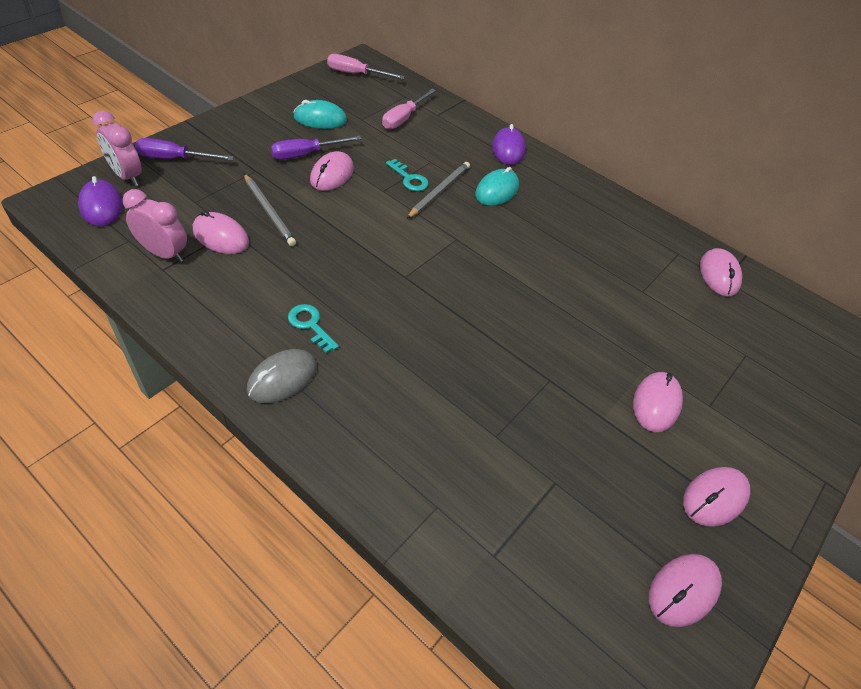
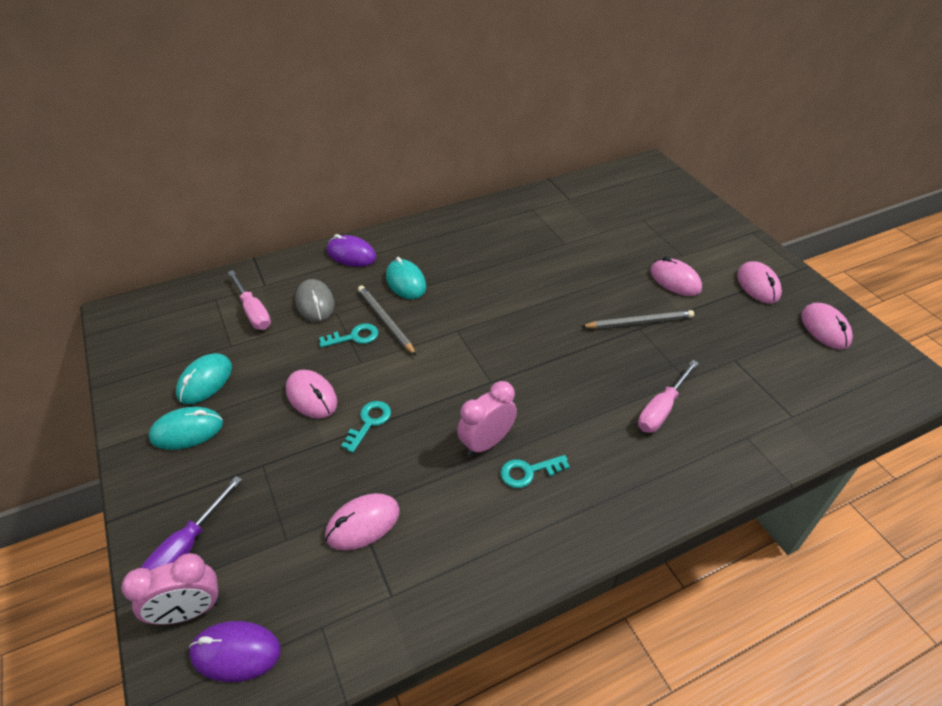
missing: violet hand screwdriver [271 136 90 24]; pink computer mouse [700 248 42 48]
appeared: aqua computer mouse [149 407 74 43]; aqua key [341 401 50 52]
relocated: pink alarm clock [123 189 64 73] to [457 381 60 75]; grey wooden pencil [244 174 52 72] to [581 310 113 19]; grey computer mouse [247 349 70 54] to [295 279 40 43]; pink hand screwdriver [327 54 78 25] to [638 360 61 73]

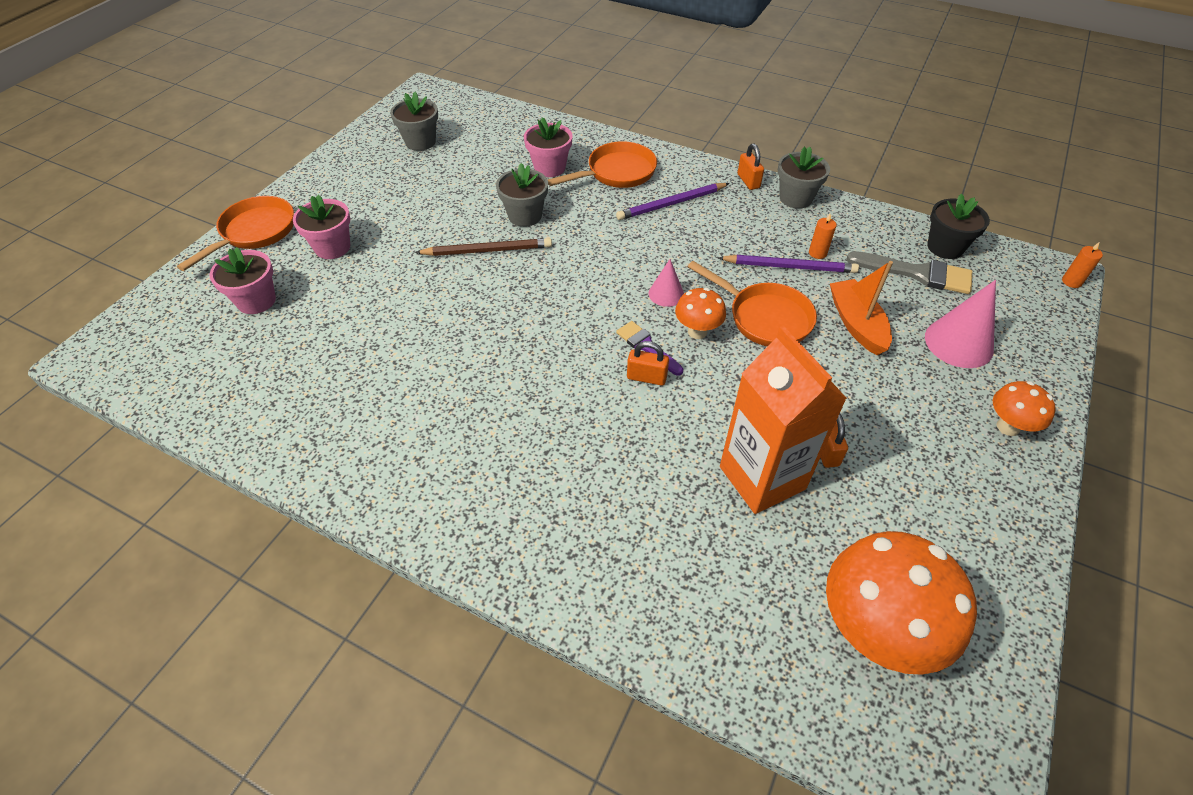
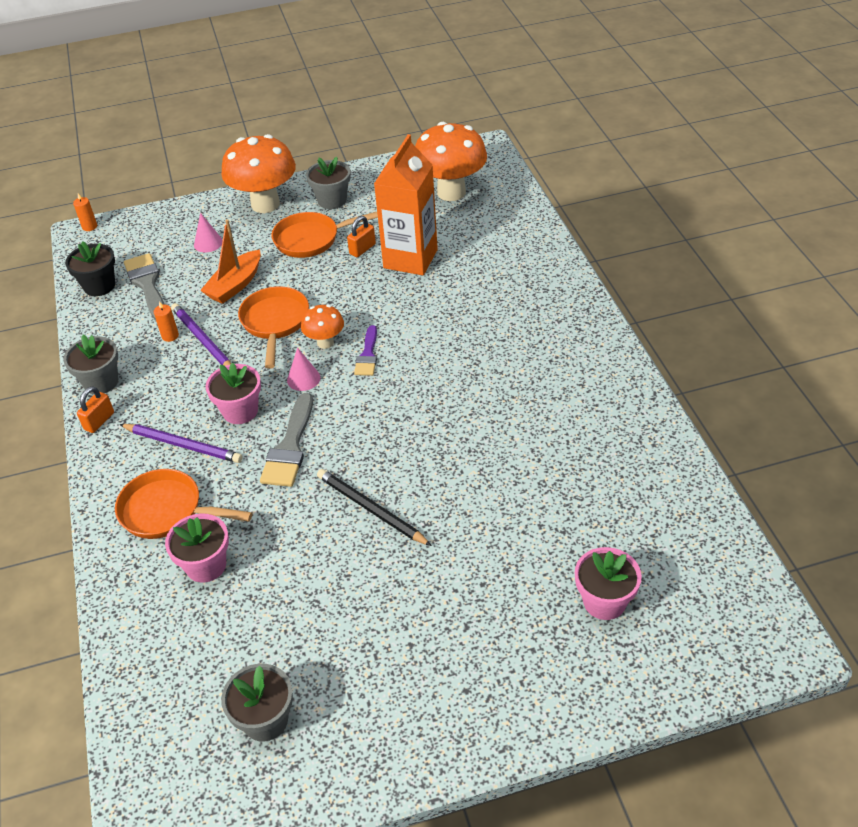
missing: orange padlock [627 341 42 45]
appeared: grey brush [260 393 53 94]
relocated: orange frying pan [177 196 117 75] to [271 212 107 46]; pink flower pot [293 194 57 65] to [205 363 56 61]; grey flower pot [496 163 52 64] to [306 157 45 52]
colour: russet wooden pencil [415 238 137 18] to black wooden pencil [317 469 115 77]
size: pink cone [925 280 71 88] = [194 213 29 39] x0.57; orange fungus [993 381 63 55] = [222 134 74 79] x1.96

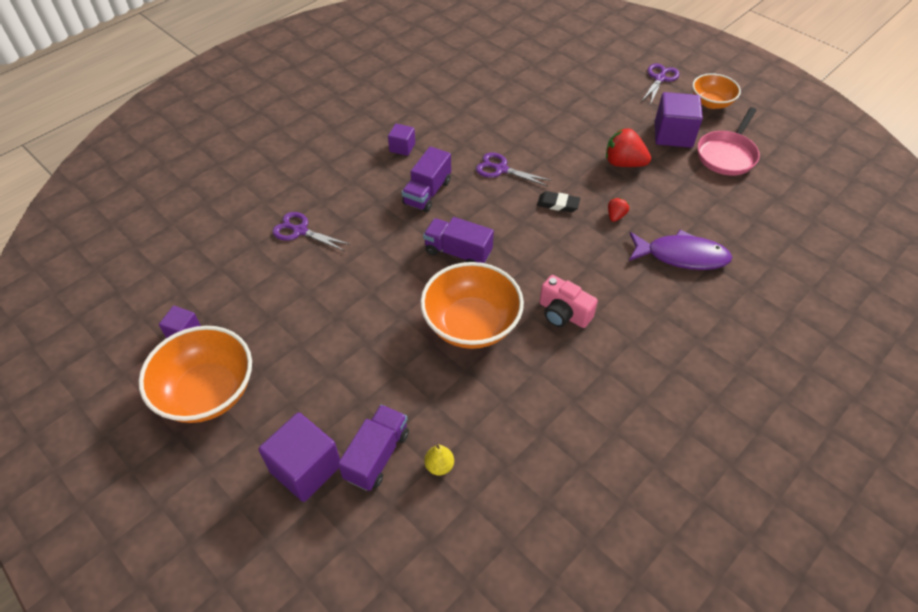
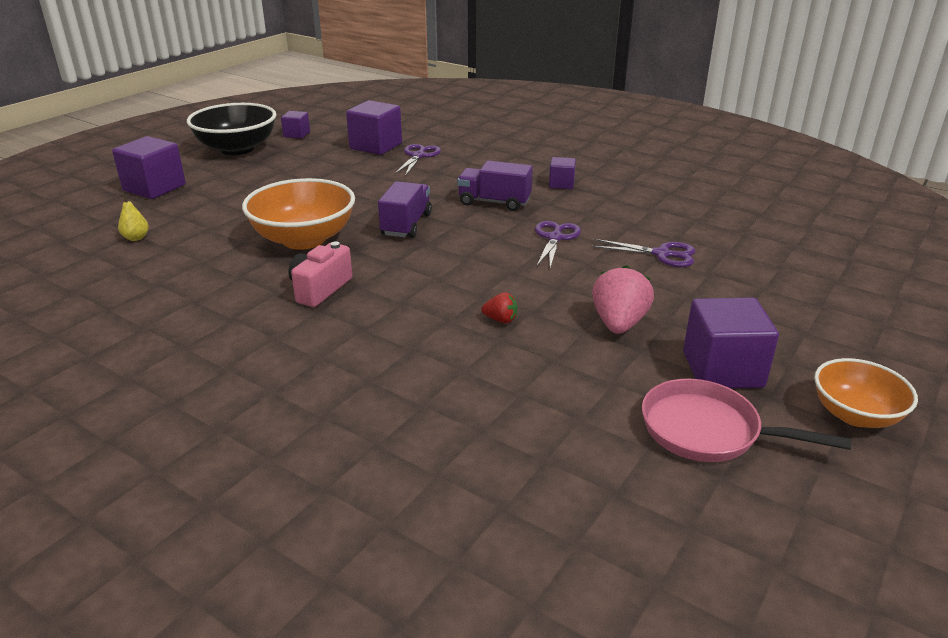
missing: violet toy truck [338 405 71 86]; black pencil eraser [537 191 43 21]; violet toy fish [629 230 103 40]
appeared: violet solid cube [346 100 56 55]
relocated: violet shears [642 63 38 42] to [592 239 104 28]
colour: orange serving bowl [139 326 113 97] to black serving bowl [187 103 89 52]; crimson berry [606 128 45 39] to pink berry [592 265 62 69]

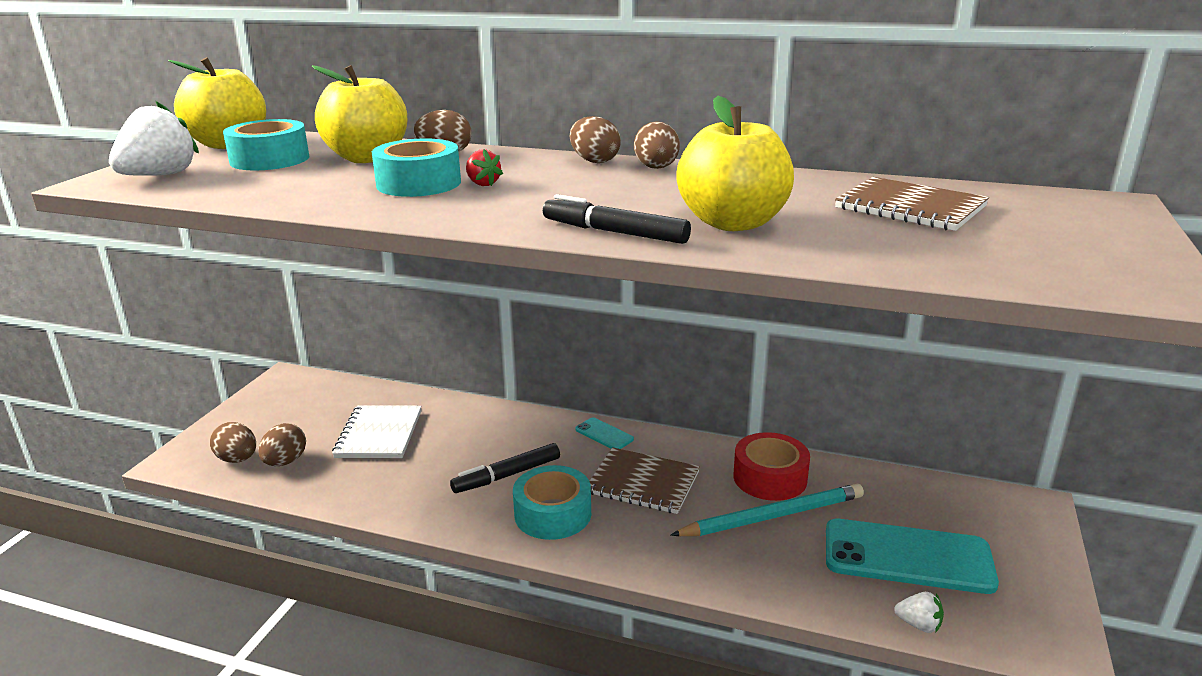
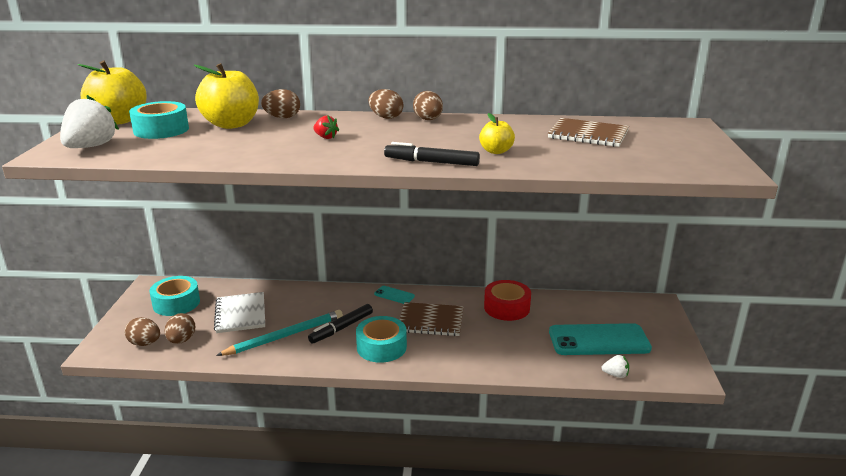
relocated: aqua tape [372 138 89 59] to [149 276 51 40]; aqua wooden pencil [671 484 193 52] to [216 310 127 46]
size: yellow toy apple [676 96 118 135] = [479 113 36 41] x0.52

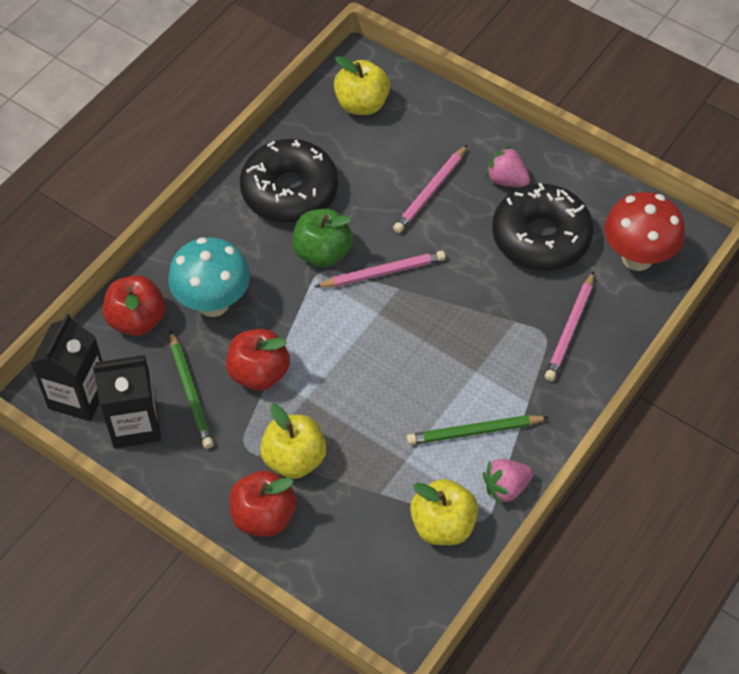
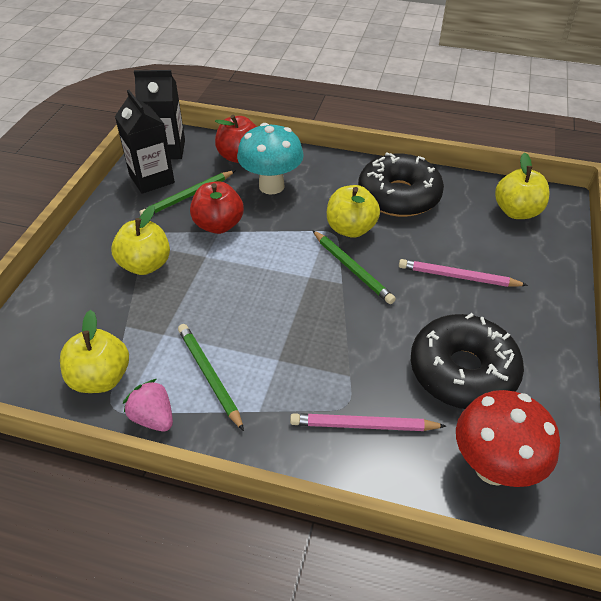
missing: crimson toy apple [229 470 68 67]; pink berry [486 146 44 41]
colour: leaf-green toy apple [292 209 61 58] to yellow toy apple [327 185 53 53]; pink wooden pencil [315 251 130 37] to leaf-green wooden pencil [312 230 84 74]

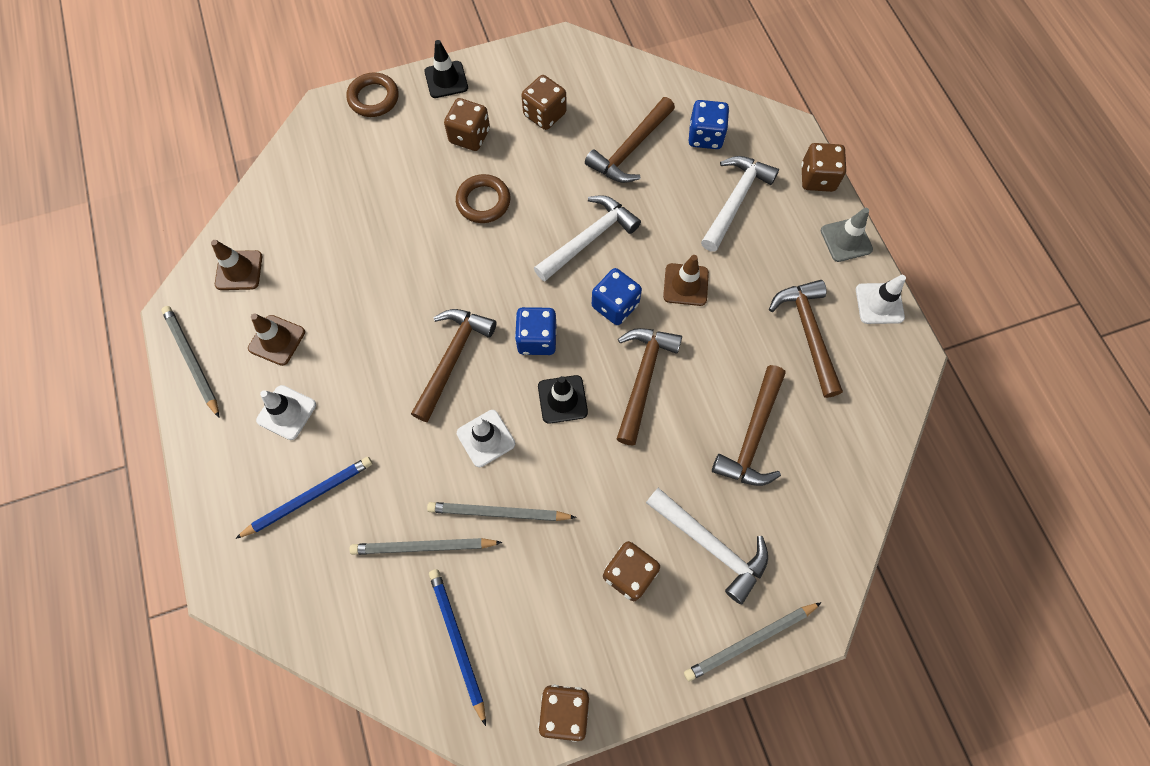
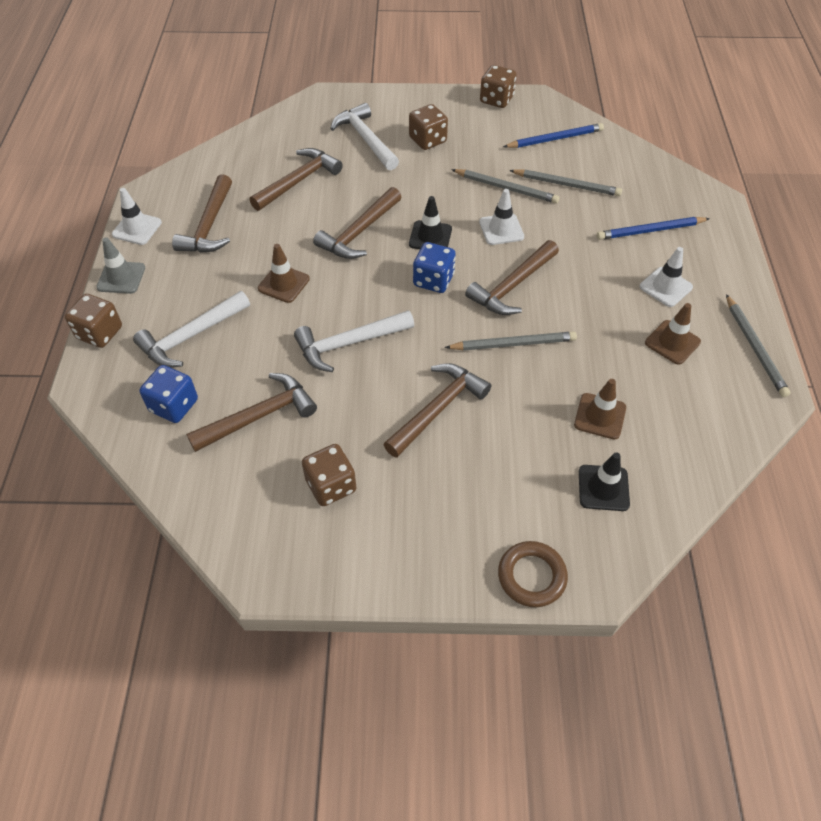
missing: russet dice [444 98 46 53]; blue dice [592 268 50 57]
relocated: russet traffic cone [211 240 51 50] to [574 379 52 60]; black traffic cone [424 40 44 58] to [579 453 51 58]; grey wooden pencil [684 602 138 80] to [445 331 132 20]
exchanged: russet hoop [456 174 54 49] to russet carpenter's hammer [383 363 108 95]
spun: blue wooden pencil [429 569 57 157] = [503 123 101 25] 105 degrees counterclockwise

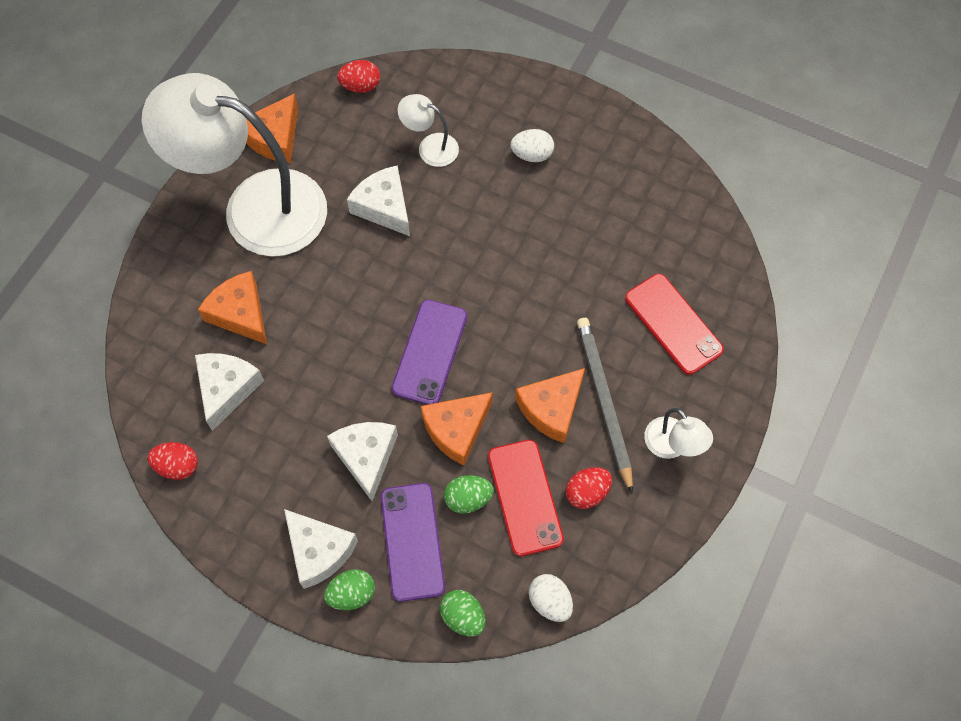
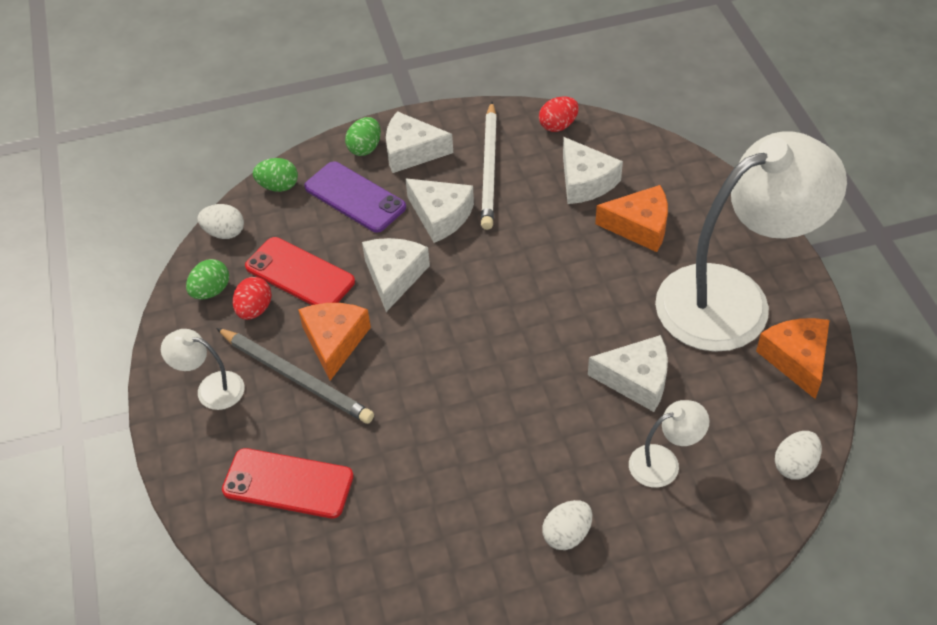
missing: violet mobile phone [392 300 75 105]
appeared: pure white wooden pencil [481 101 16 129]
relocated: leaf-green egg shape [444 475 50 38] to [186 259 43 41]
colour: crimson egg shape [337 60 43 33] to pure white egg shape [775 431 47 49]; orange piece of cheese [421 392 72 74] to pure white piece of cheese [362 238 68 74]

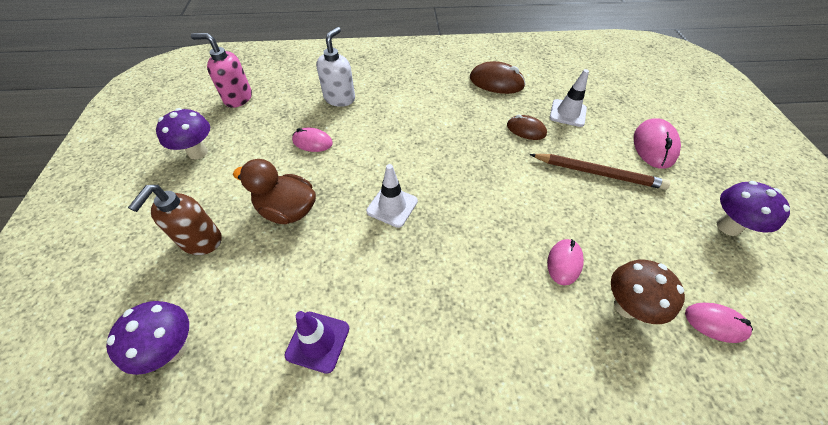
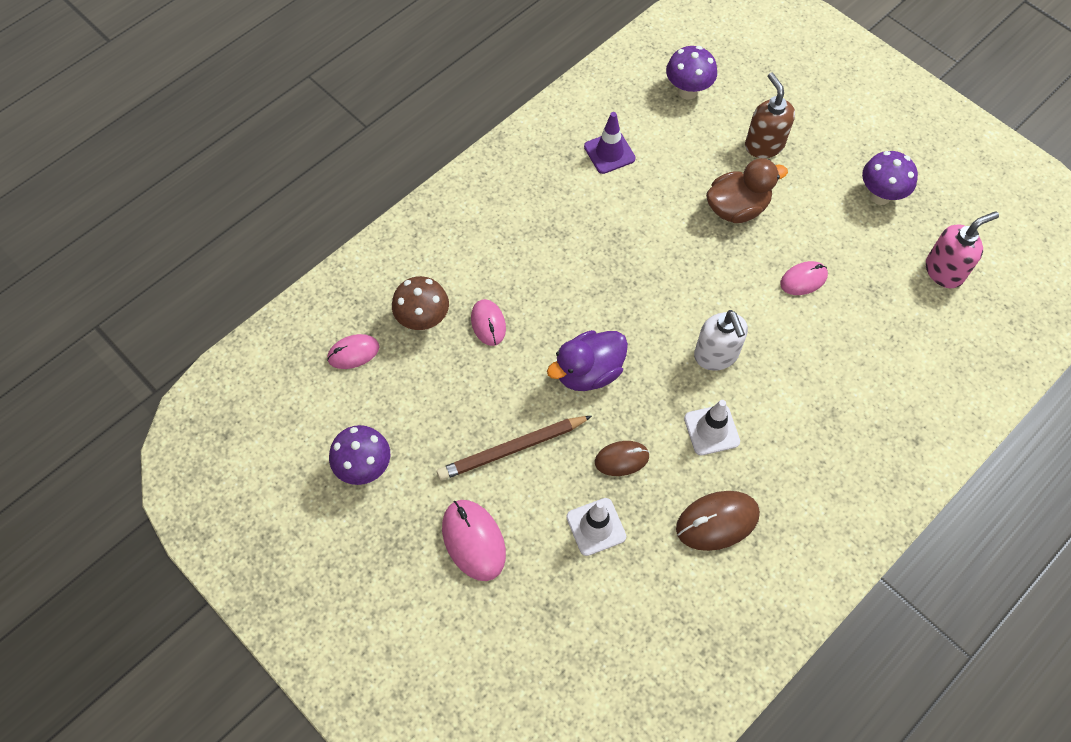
appeared: violet toy duck [547 330 81 61]
relocated: pure white soap pump [316 27 39 80] to [694 310 54 61]; pure white traffic cone [366 164 52 64] to [684 400 56 55]

